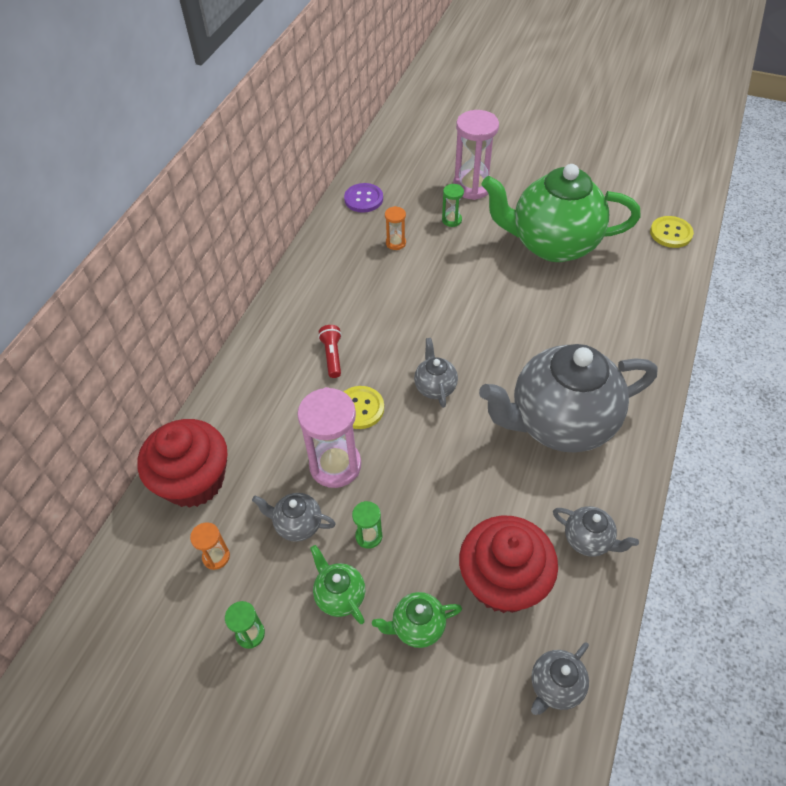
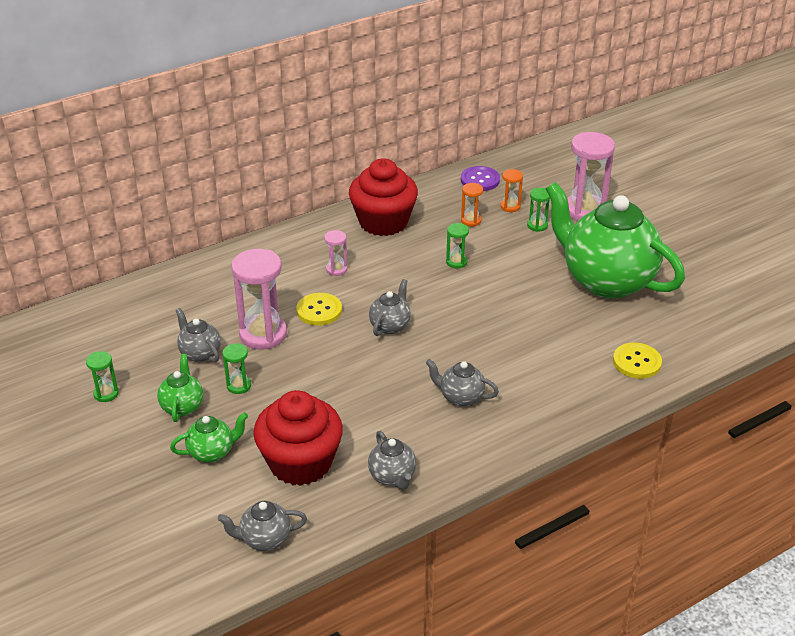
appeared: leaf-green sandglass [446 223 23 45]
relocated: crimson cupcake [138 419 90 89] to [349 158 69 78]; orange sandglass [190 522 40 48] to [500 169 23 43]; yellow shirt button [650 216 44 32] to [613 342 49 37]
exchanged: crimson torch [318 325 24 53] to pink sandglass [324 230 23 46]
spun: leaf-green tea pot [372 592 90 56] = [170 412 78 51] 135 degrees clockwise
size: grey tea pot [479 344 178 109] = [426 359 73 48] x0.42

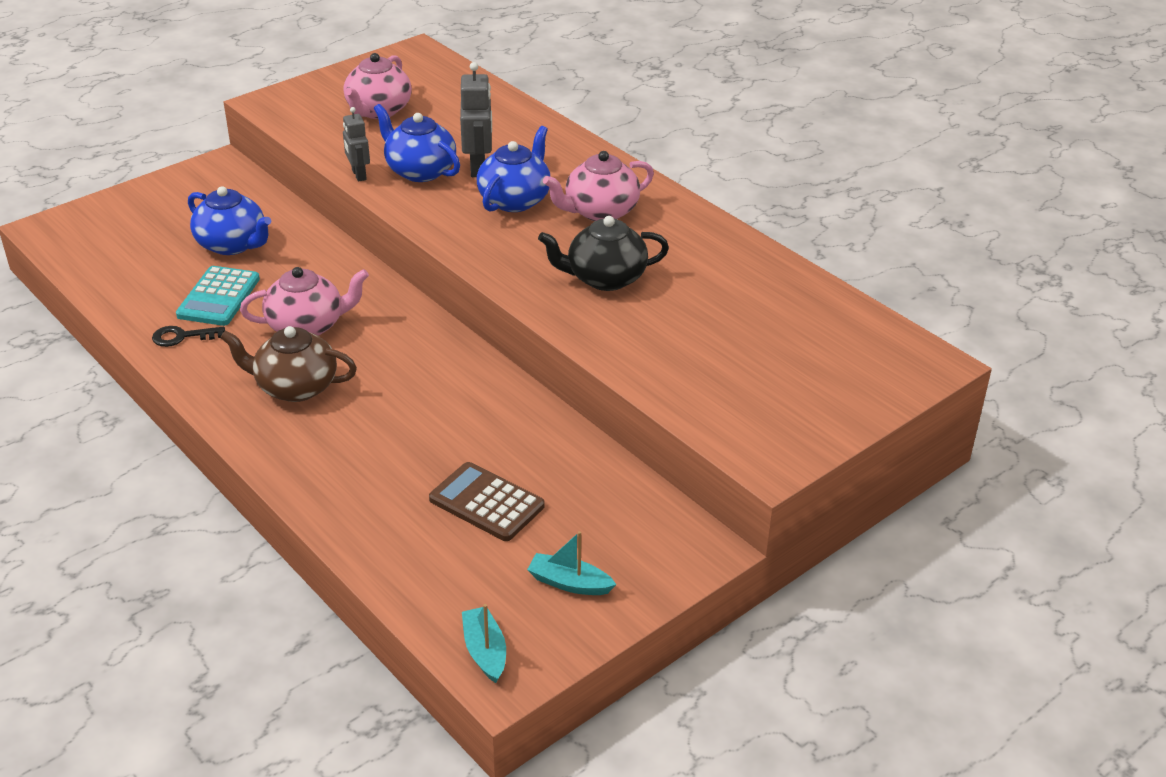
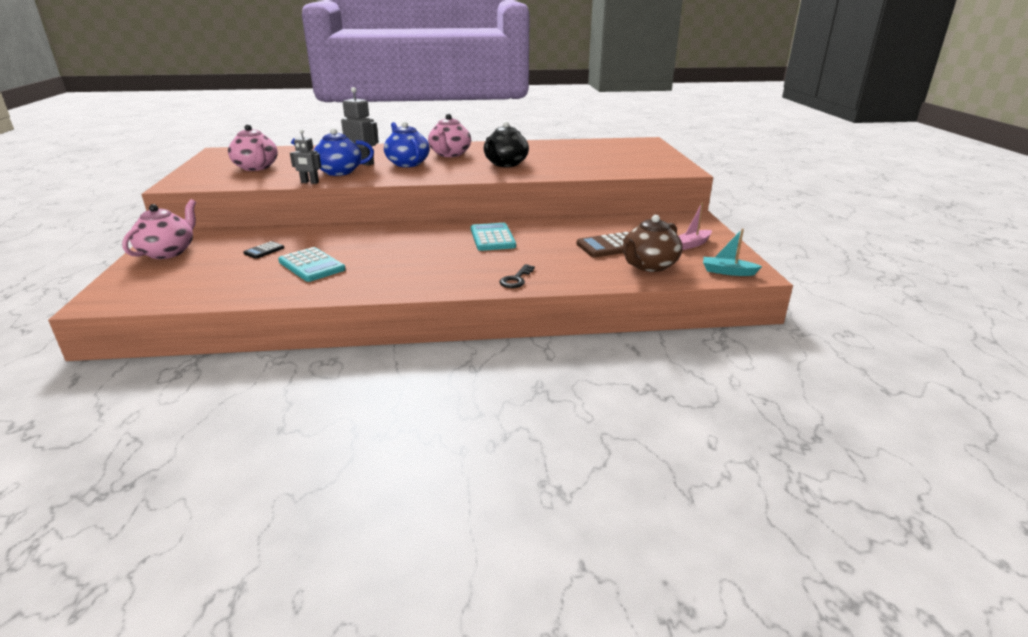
appeared: aqua pocket calculator [471 223 45 28]
relocated: black key [152 326 73 21] to [499 264 36 24]; russet tea pot [220 326 137 76] to [623 215 59 57]; pink tea pot [240 267 129 69] to [122 199 74 60]
exchanged: blue tea pot [188 186 83 69] to black pocket calculator [243 241 41 18]
colour: aqua boat [527 531 90 64] to pink boat [679 203 33 47]

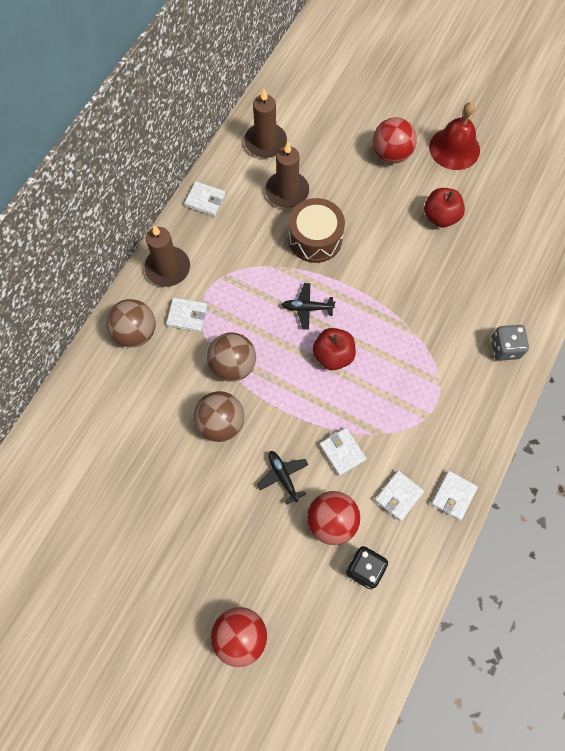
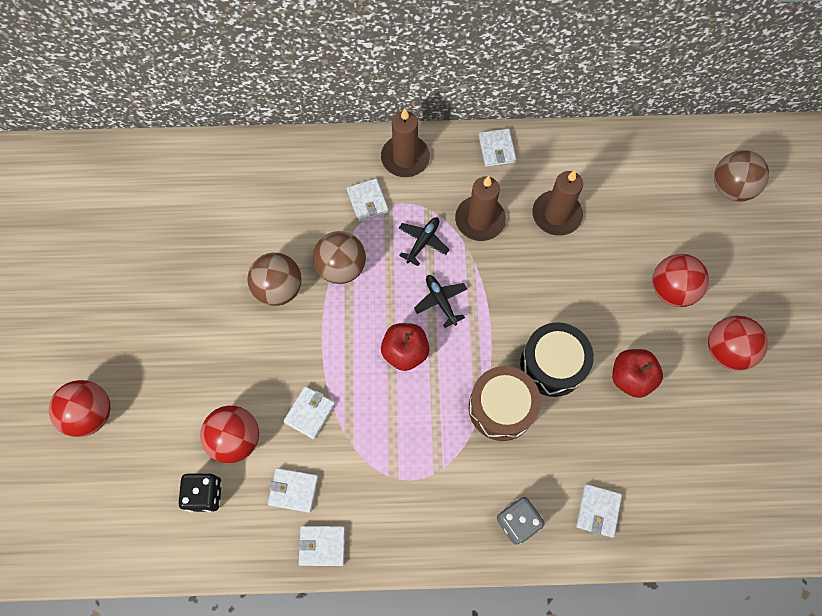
appeared: black drum [520 322 74 75]; pure white card wallet [576 484 46 54]
relocated: russet ball [106 299 50 48] to [714 150 55 52]; russet pillar candle [244 89 43 69] to [455 176 51 65]; black toy plane [257 451 51 54] to [399 217 50 49]; russet drum [289 198 56 65] to [469 366 72 75]
exchanged: crimson bell [429 102 51 68] to crimson ball [708 316 60 55]

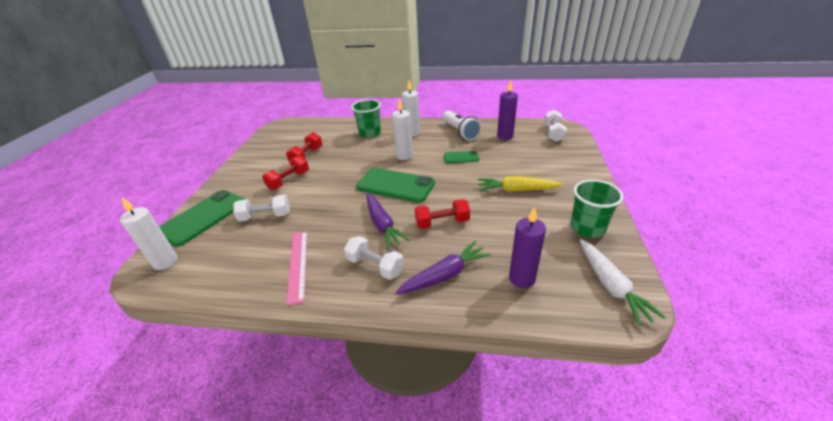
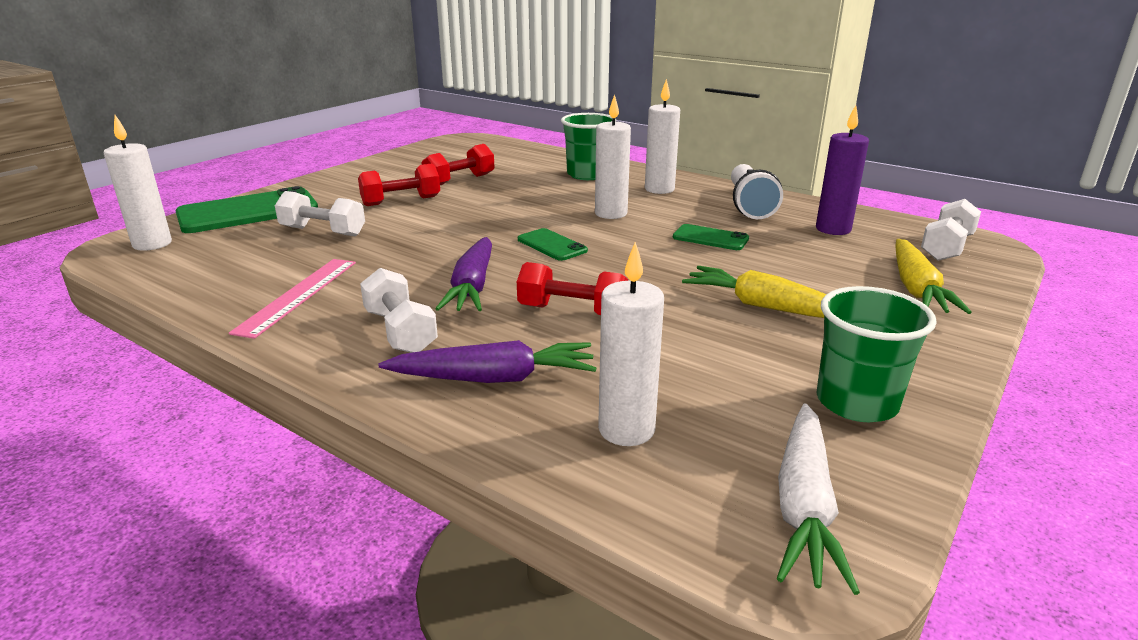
appeared: yellow root vegetable [895 239 77 75]
colour: violet pillar candle [509 206 37 82] to pure white pillar candle [598 242 66 204]
size: leaf-green mobile phone [356 168 79 35] = [518 228 70 33] x0.51

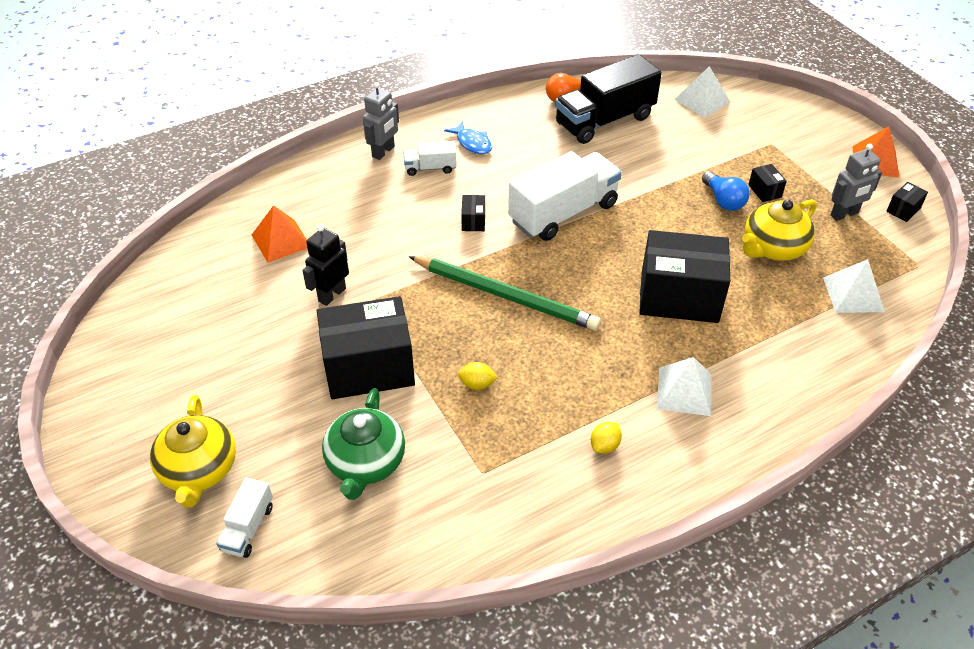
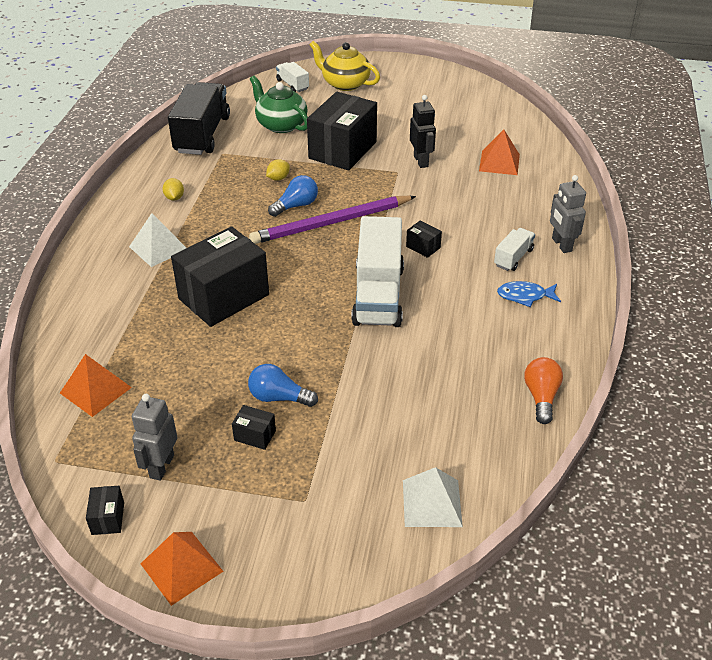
missing: yellow tea pot [742 199 75 62]
appeared: blue bulb [268 175 50 42]
relocated: black toy truck [555 54 107 90] to [168 82 62 73]
colour: leaf-green wooden pencil [409 256 192 74] to violet wooden pencil [249 196 167 48]; pure white pyramid [823 259 62 54] to orange pyramid [60 354 72 63]

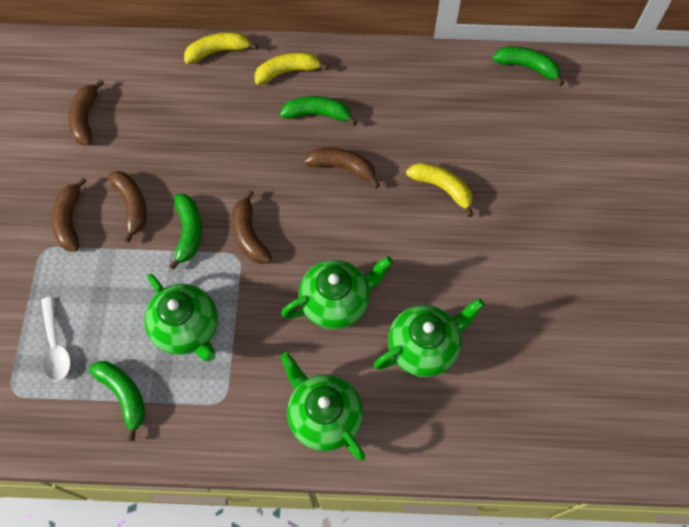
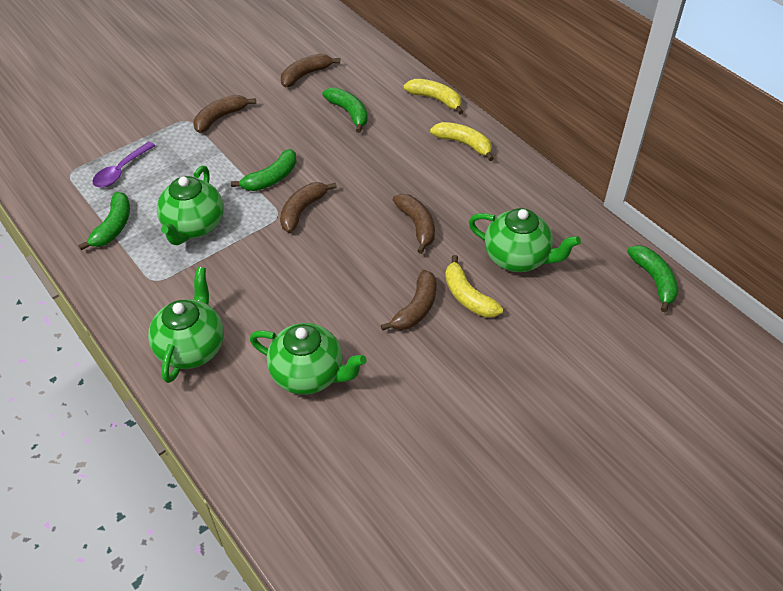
relocated: russet banana [108 171 39 72] to [381 270 56 61]; leaf-green banana [280 96 77 30] to [323 87 45 46]; leaf-green tea pot [281 256 112 74] to [469 208 112 64]
colour: pure white spoon [41 297 30 84] to violet spoon [92 142 63 45]
spun: yellow banana [406 163 67 54] = [445 255 58 62] 150 degrees clockwise

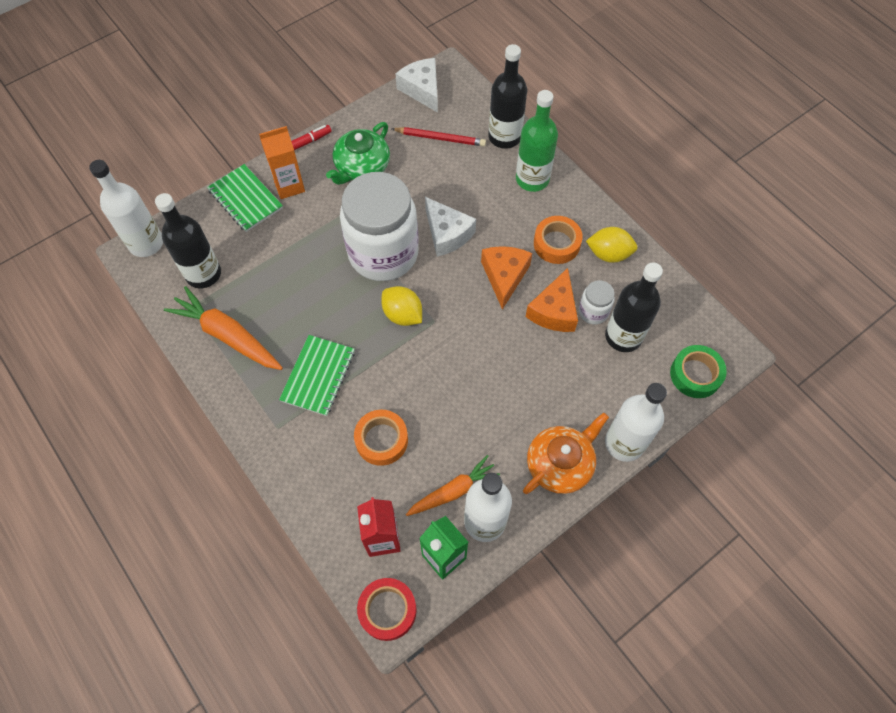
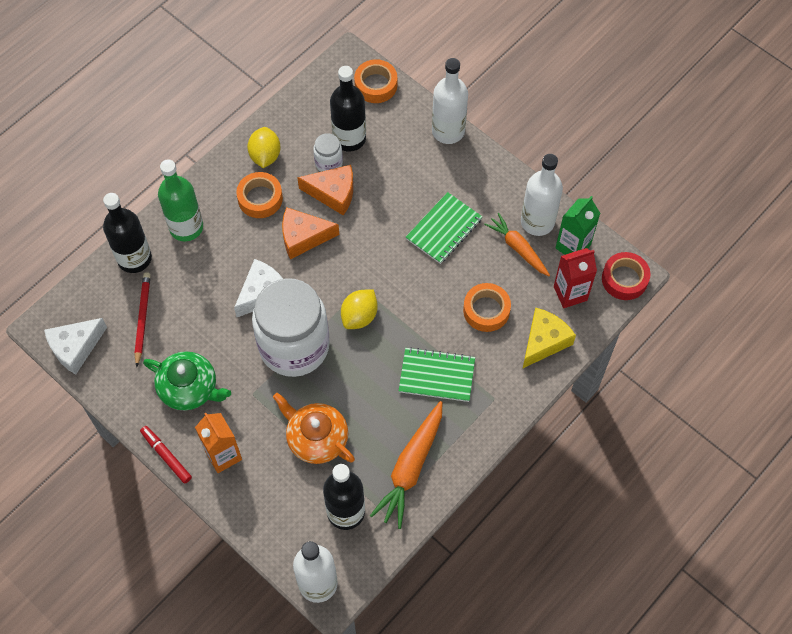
appeared: yellow piece of cheese [523 307 53 61]
relocated: leaf-green notebook [207 164 76 68] to [406 192 76 72]; orange tea pot [523 412 86 82] to [273 393 82 71]
colour: leaf-green tape [670 345 57 53] to orange tape [354 59 43 44]

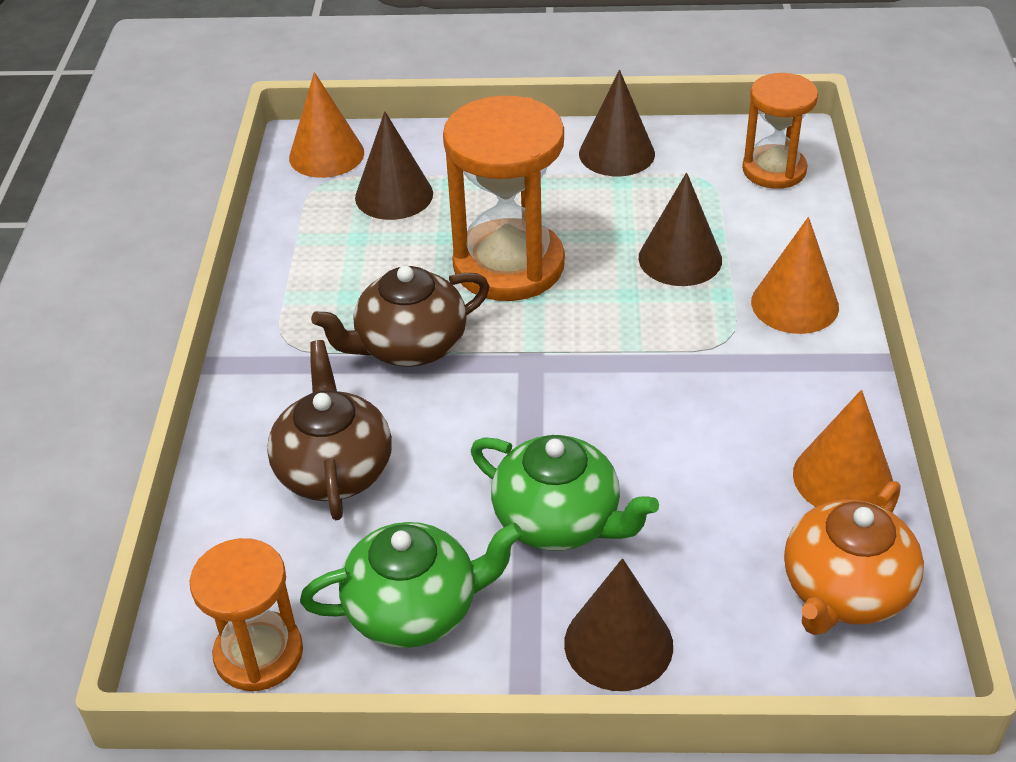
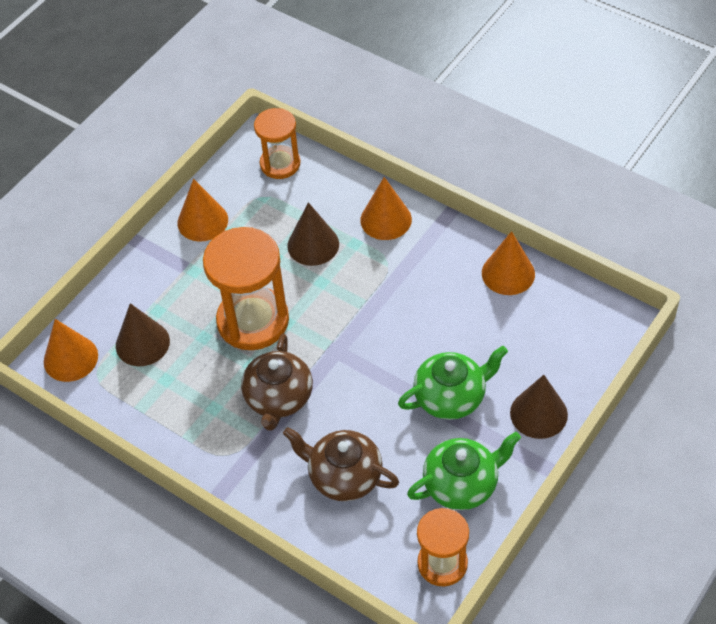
missing: orange tea pot [784 481 140 154]
colour: russet cone [579 70 76 106] to orange cone [177 179 51 63]
spun: leaf-green tea pot [300 522 223 126] = [407 432 114 78] 45 degrees clockwise

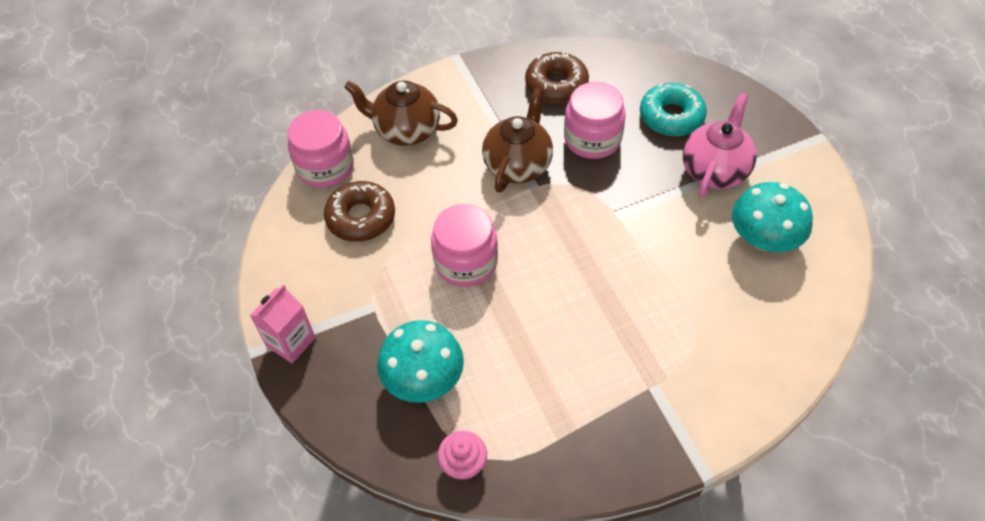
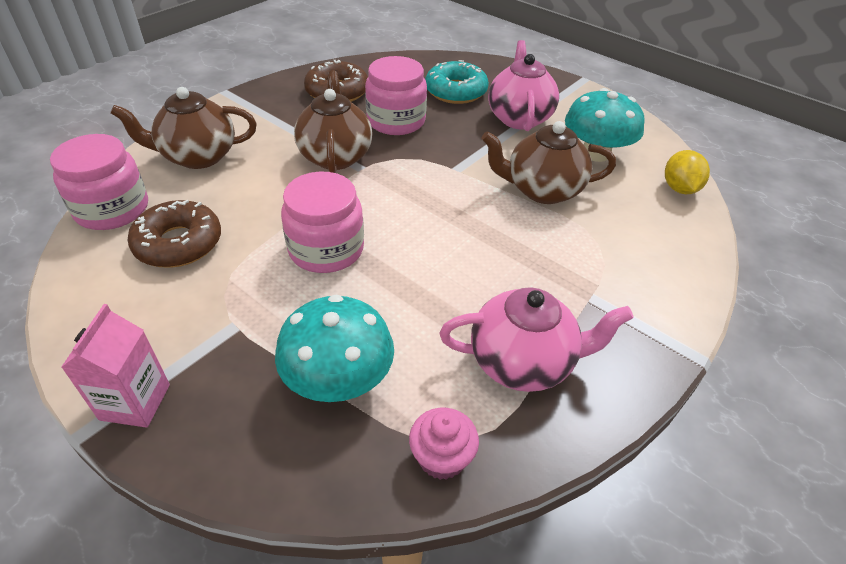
appeared: pink tea pot [440 287 194 105]; russet tea pot [481 121 135 83]; yellow lemon [665 150 45 44]

